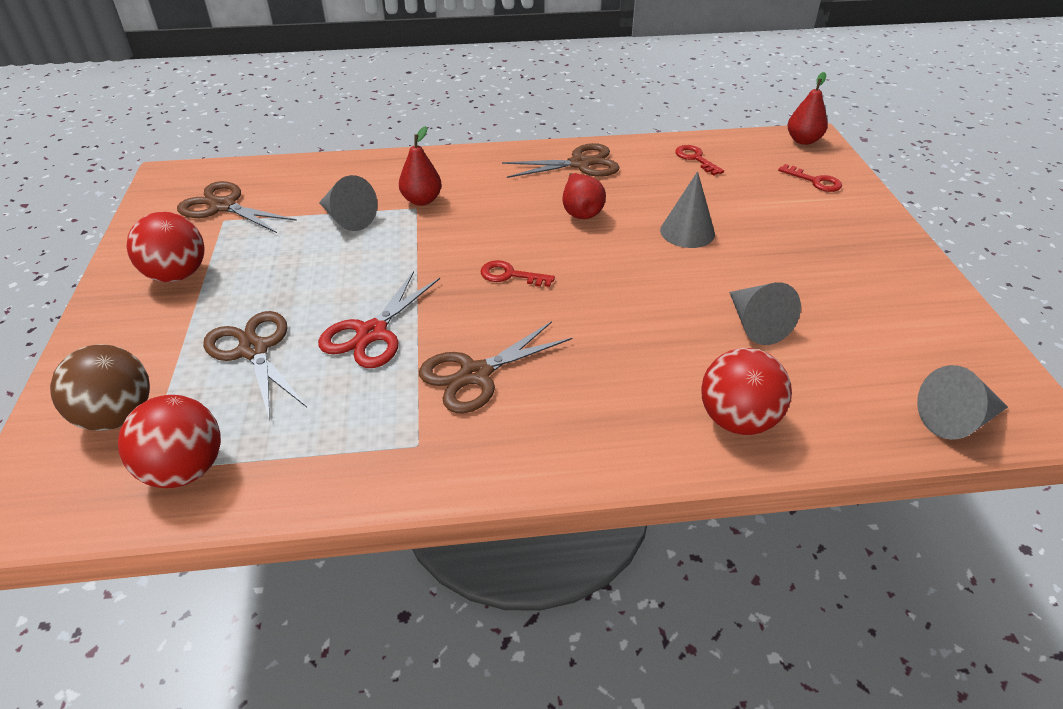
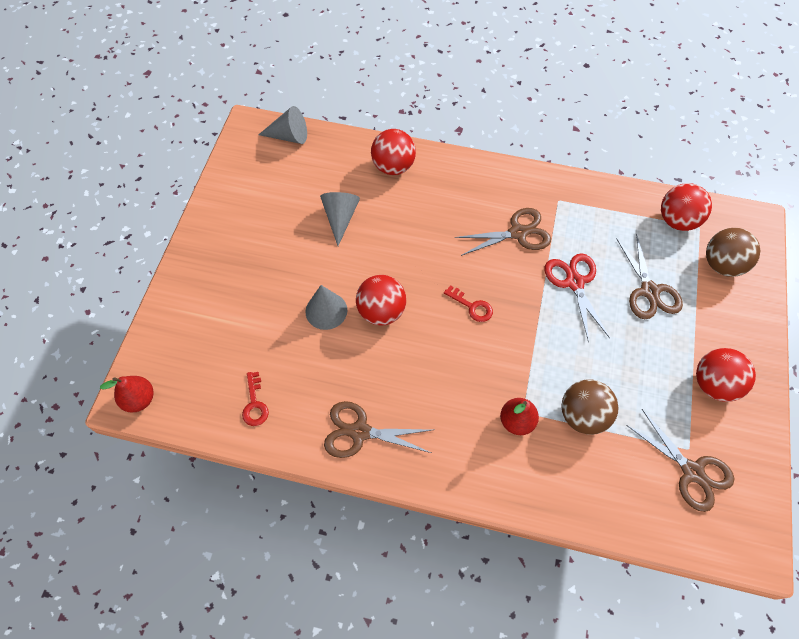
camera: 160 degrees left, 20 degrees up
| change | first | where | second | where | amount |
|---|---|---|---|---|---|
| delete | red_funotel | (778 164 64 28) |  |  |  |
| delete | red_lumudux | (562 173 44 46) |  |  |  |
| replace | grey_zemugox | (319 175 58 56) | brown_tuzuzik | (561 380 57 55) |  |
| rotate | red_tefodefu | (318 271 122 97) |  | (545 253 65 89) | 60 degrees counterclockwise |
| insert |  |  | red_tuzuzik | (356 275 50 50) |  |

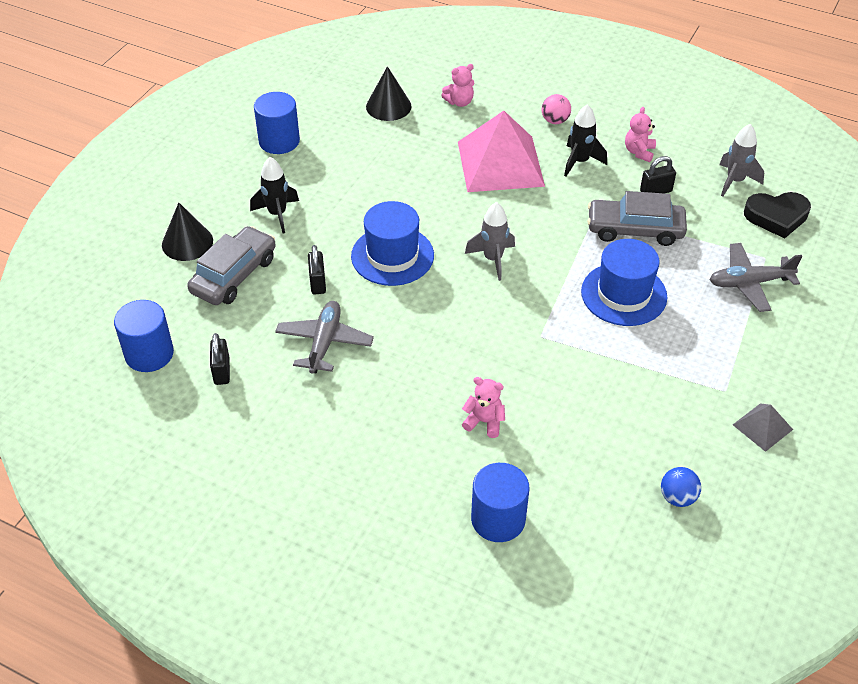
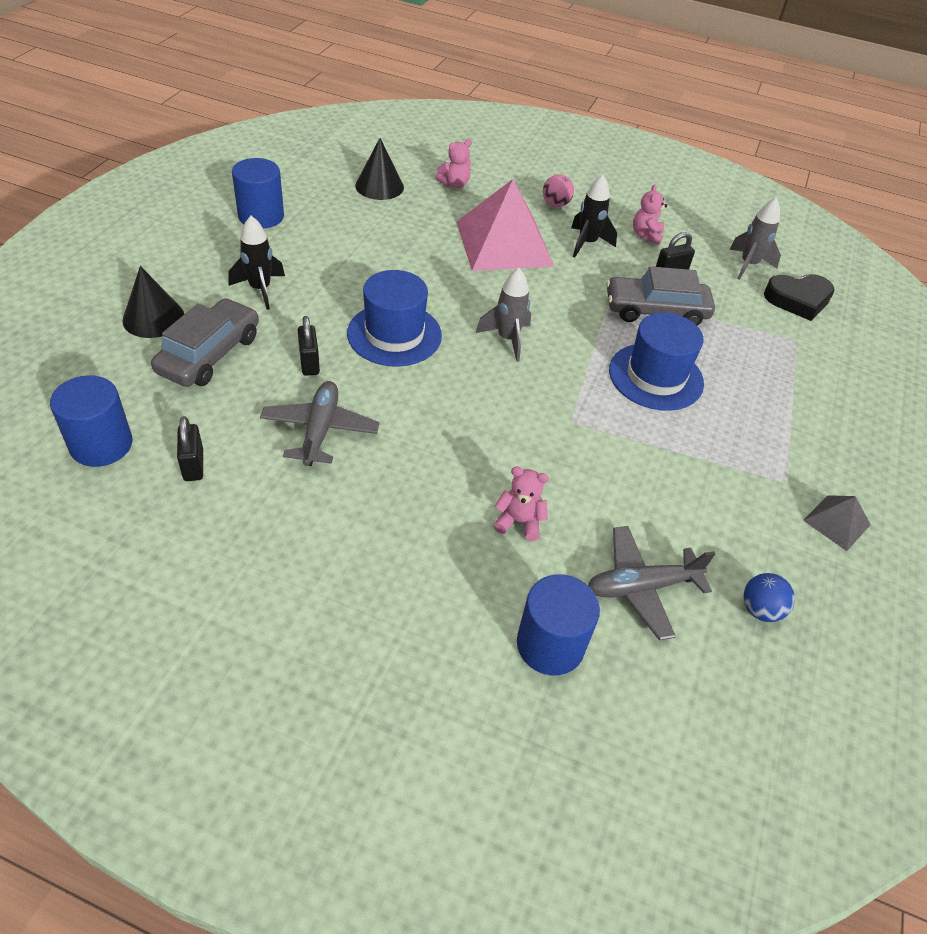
camera: 10 degrees left, 0 degrees up
| change | first | where | second | where | amount |
|---|---|---|---|---|---|
| move | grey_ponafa | (710 243 92 69) |  | (588 526 127 115) |  |

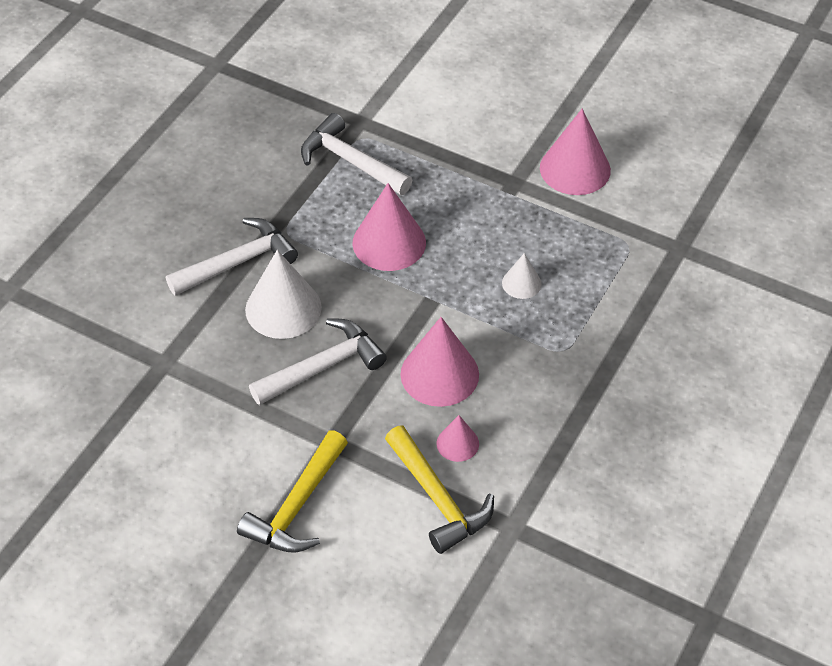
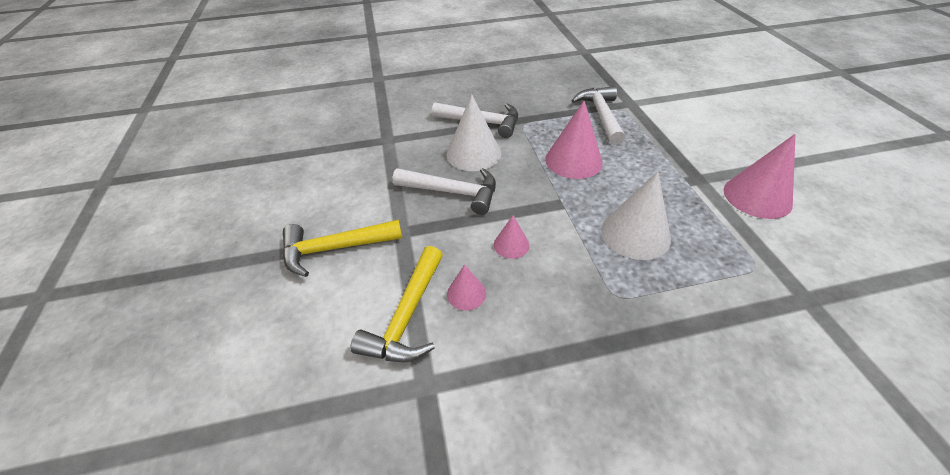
camera: 50 degrees right, 5 degrees down
| change | first | where | second | where | amount |
|---|---|---|---|---|---|
| resize | white_zemugox | (502 253 40 46) |  | (601 172 70 88) | x1.90 |
| resize | pink_zemugox | (401 317 78 90) |  | (494 215 36 44) | x0.53 |

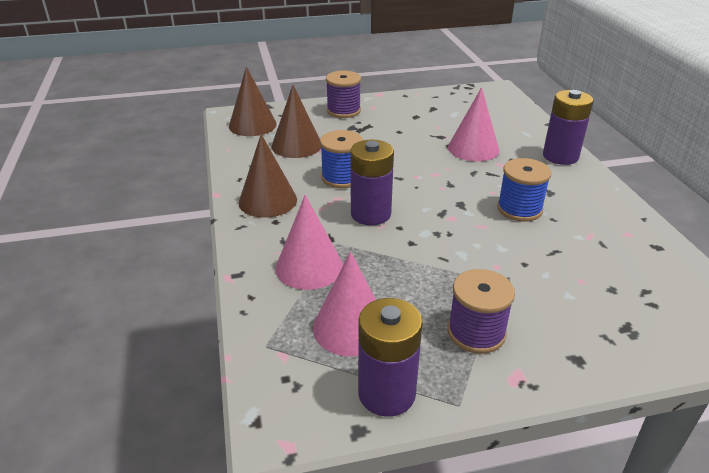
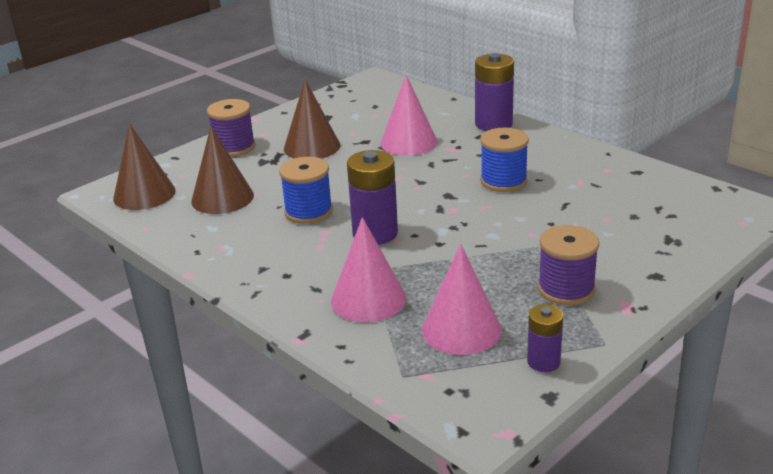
camera: 30 degrees left, 5 degrees down
| change | first | where | second | where | amount |
|---|---|---|---|---|---|
| move | brown_zemugox | (239 134 58 84) |  | (284 79 56 80) |  |
| resize | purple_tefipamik | (358 298 65 119) |  | (527 304 36 68) | x0.58 |

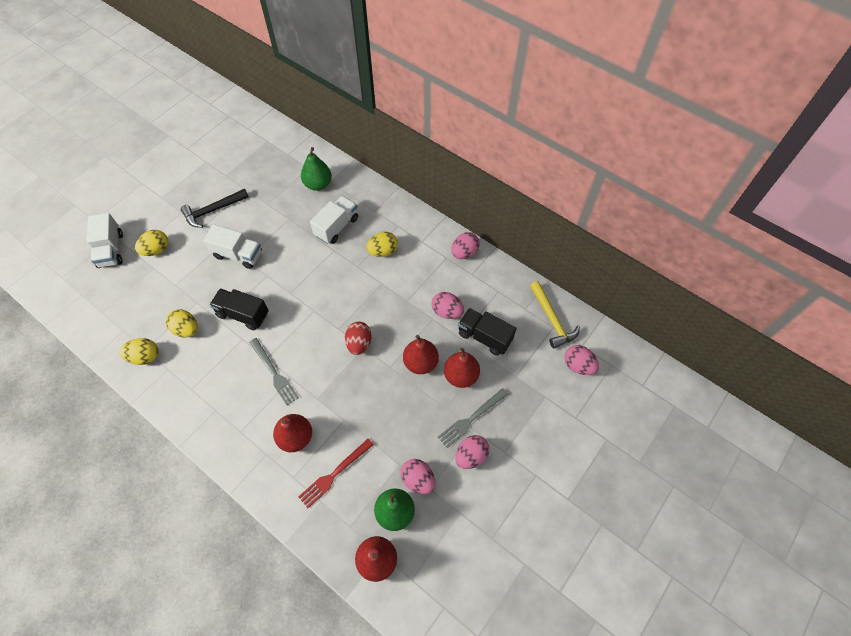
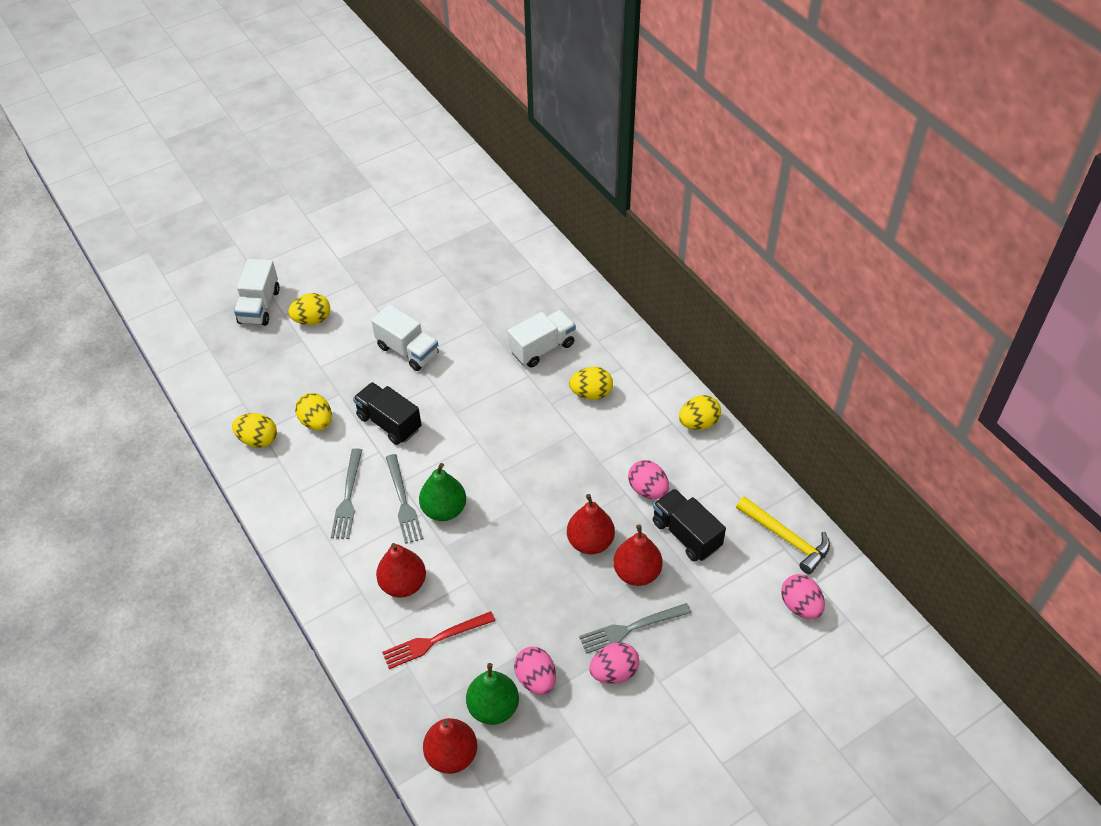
camera: 20 degrees right, 10 degrees down
| change | first | where | second | where | amount |
|---|---|---|---|---|---|
| move | green_lumudux | (301 147 31 44) |  | (419 463 47 58) |  |
| delete | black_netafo | (181 189 68 39) |  |  |  |
| recolor | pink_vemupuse | (451 232 29 27) | yellow_vemupuse | (679 395 42 35) |  |
| rotate | yellow_netafo | (530 281 50 68) |  | (736 496 94 78) | 45 degrees counterclockwise |
| delete | red_vemupuse | (345 322 27 33) |  |  |  |
| insert |  |  | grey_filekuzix | (331 448 31 91) |  |

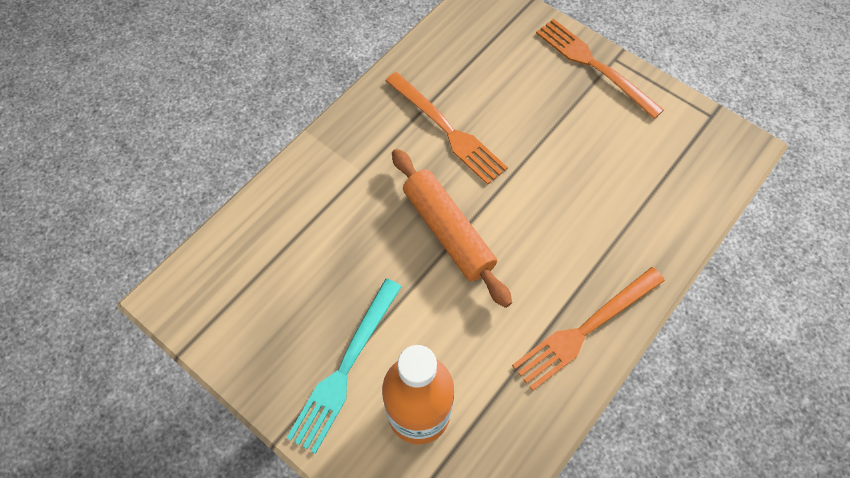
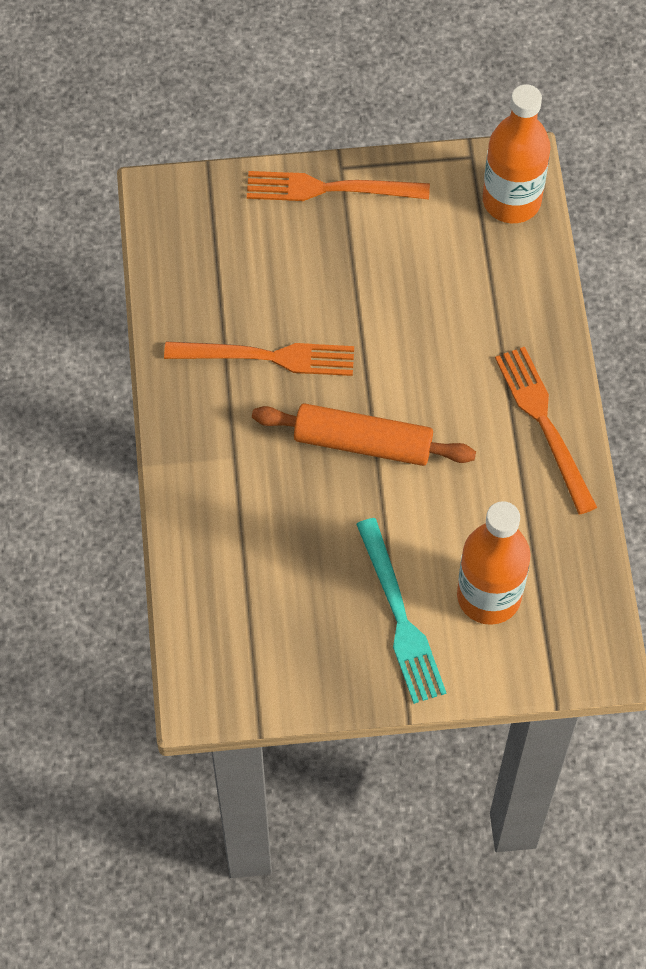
camera: 45 degrees left, 0 degrees up
| change | first | where | second | where | amount |
|---|---|---|---|---|---|
| rotate | orange_filekuzix | (512 267 153 124) |  | (495 346 102 168) | 150 degrees clockwise |
| insert |  |  | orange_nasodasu | (483 84 68 139) |  |

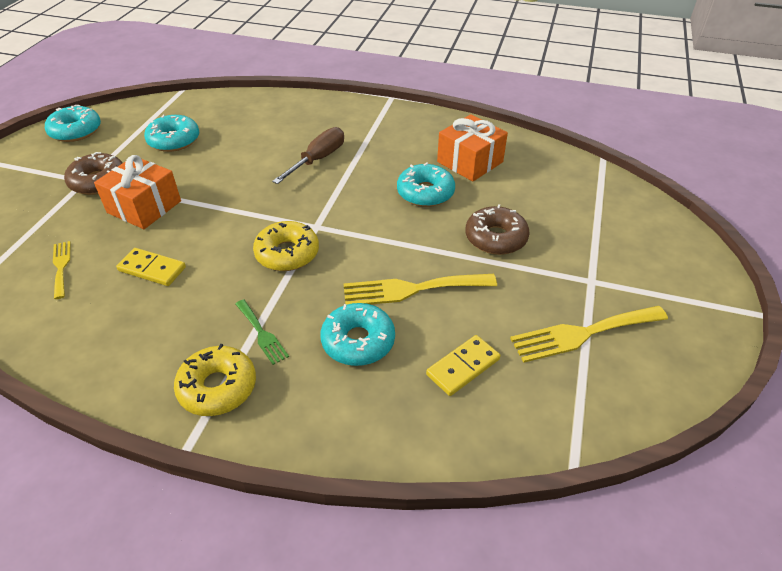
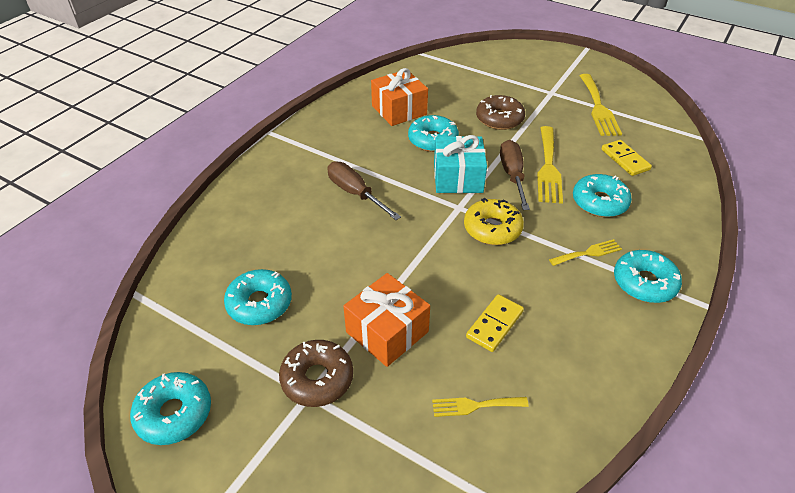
camera: 75 degrees left, 0 degrees up
| change | first | where | second | where | amount |
|---|---|---|---|---|---|
| recolor | green_filekuzix | (236 299 53 66) | yellow_filekuzix | (549 239 73 27) |  |
| recolor | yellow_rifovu | (174 344 82 72) | turquoise_rifovu | (614 250 68 53) |  |
| insert |  |  | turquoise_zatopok | (434 135 53 58) |  |
| insert |  |  | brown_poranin | (500 140 30 70) |  |

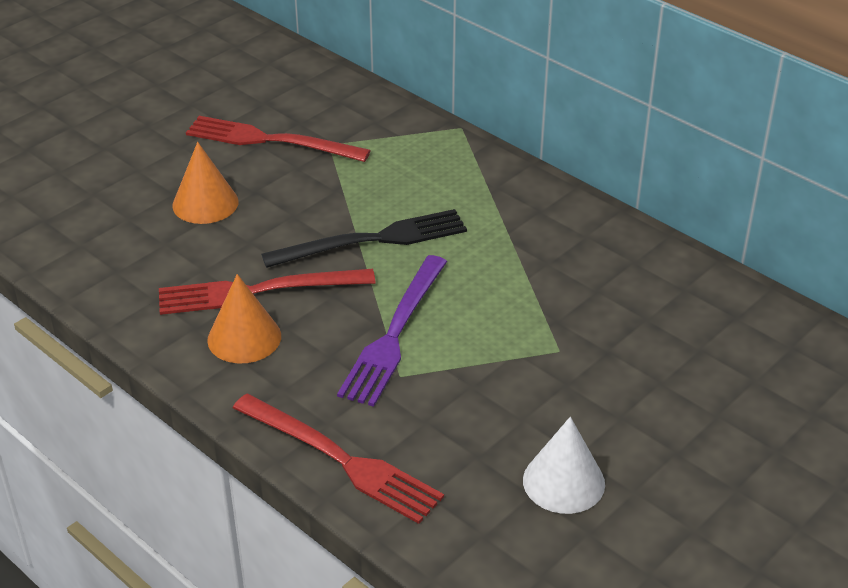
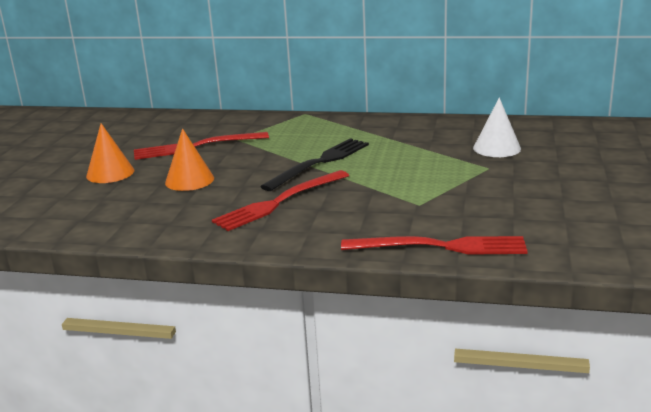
camera: 30 degrees left, 15 degrees down
| change | first | where | second | where | amount |
|---|---|---|---|---|---|
| delete | purple_filekuzix | (337 255 110 152) |  |  |  |
| move | orange_zemugox | (207 274 74 90) |  | (86 123 48 60) |  |
| move | white_zemugox | (523 417 82 97) |  | (473 97 48 60) |  |

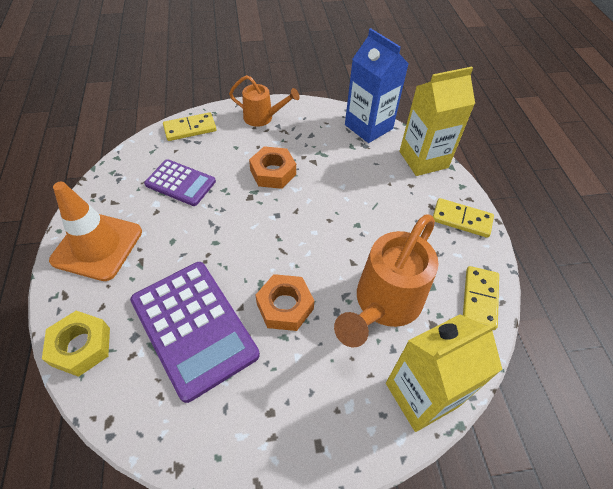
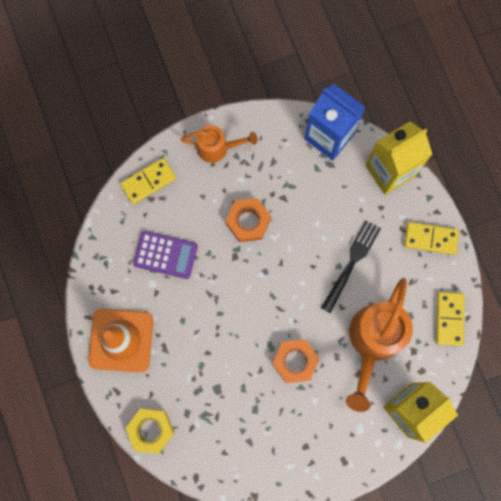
camera: 10 degrees left, 25 degrees up
| change | first | where | second | where | amount |
|---|---|---|---|---|---|
| delete | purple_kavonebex | (130 262 130 141) |  |  |  |
| insert |  |  | black_filekuzix | (321 220 60 93) |  |

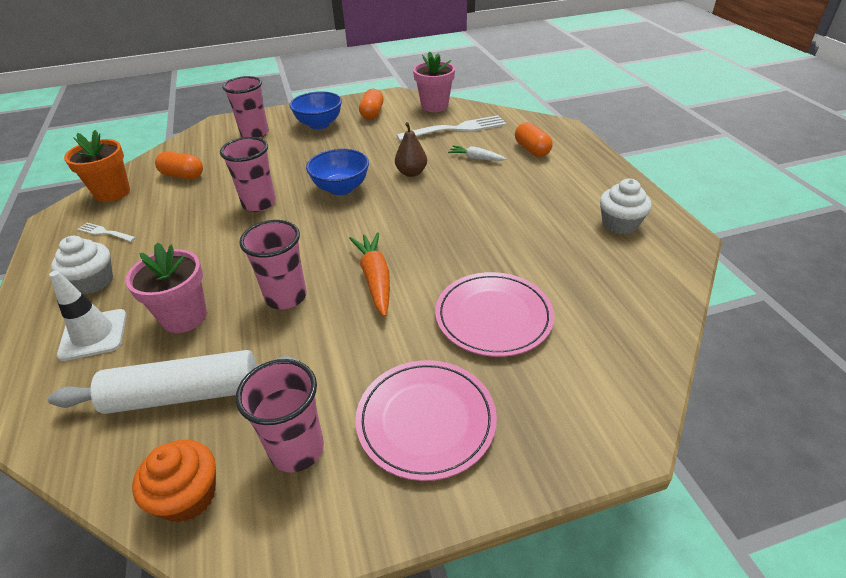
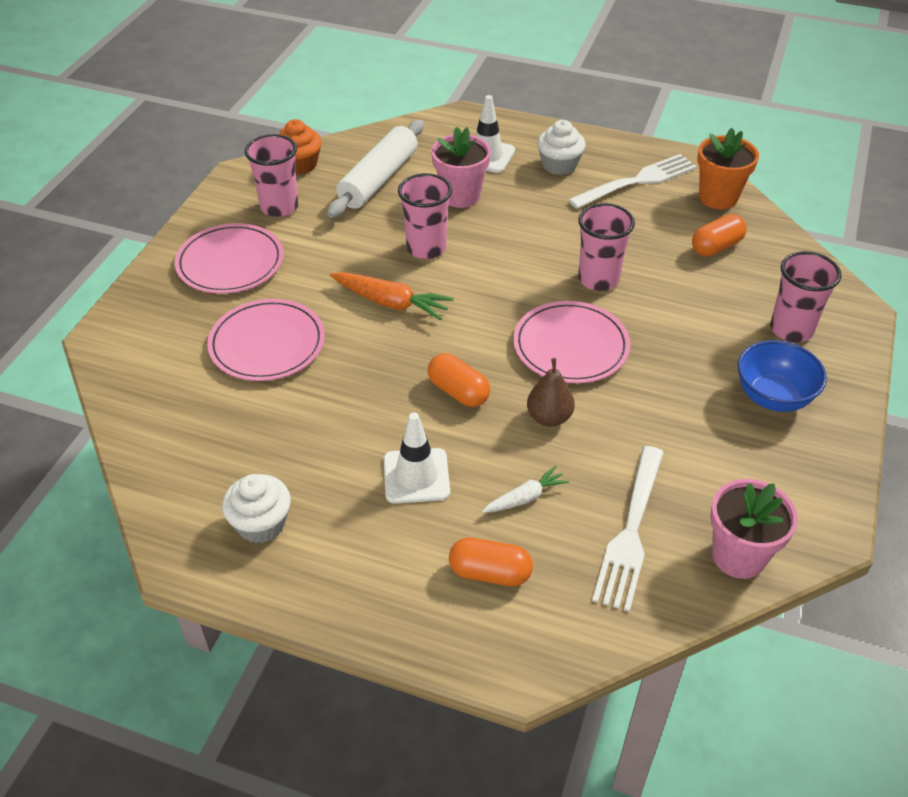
camera: 125 degrees right, 5 degrees up
| change | first | where | second | where | amount |
|---|---|---|---|---|---|
| move | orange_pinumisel | (359 89 25 31) |  | (428 353 62 54) |  |
| replace | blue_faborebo | (306 149 63 46) | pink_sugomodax | (513 301 118 83) |  |
| resize | white_filekuzix | (77 223 59 19) |  | (568 154 129 55) | x2.04 |
| insert |  |  | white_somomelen | (383 412 67 92) |  |

